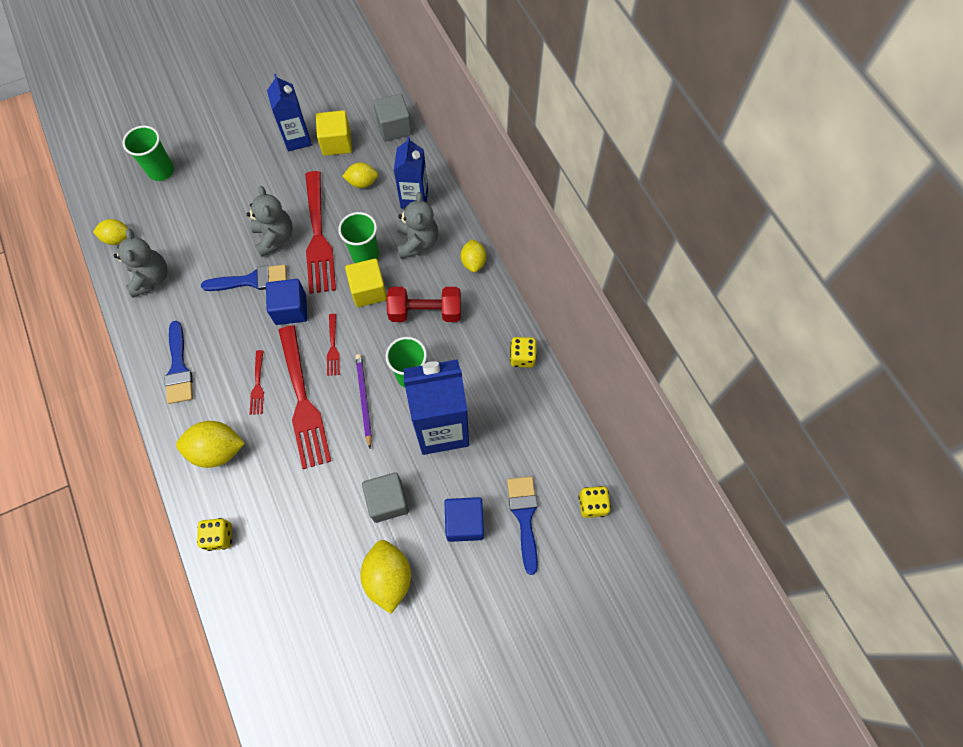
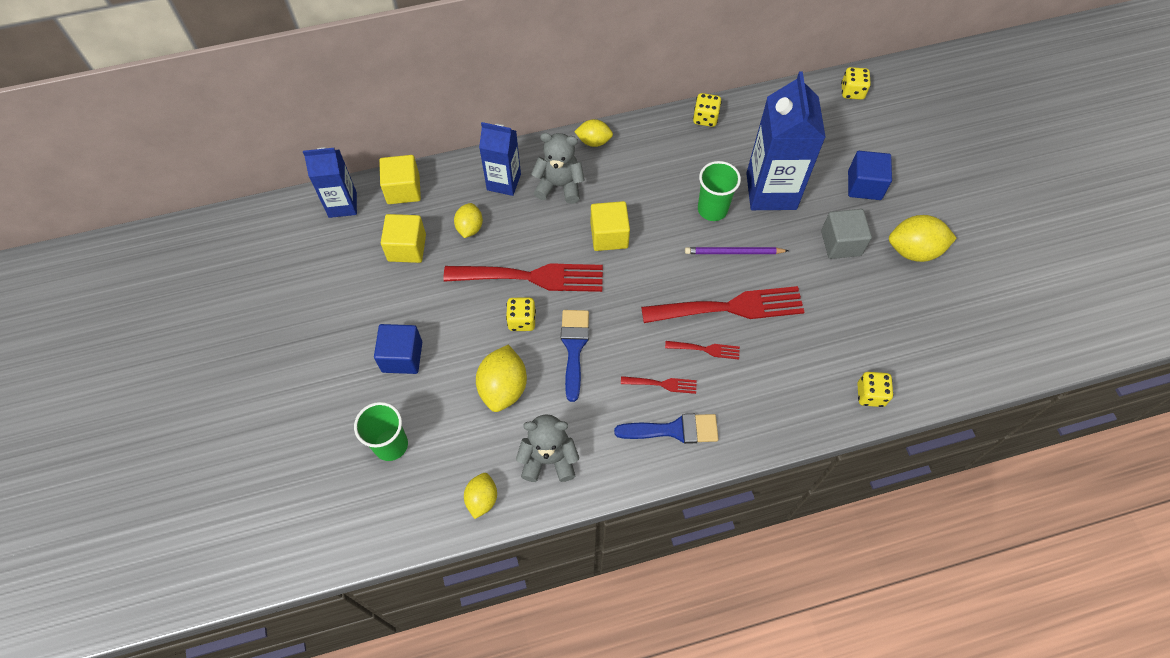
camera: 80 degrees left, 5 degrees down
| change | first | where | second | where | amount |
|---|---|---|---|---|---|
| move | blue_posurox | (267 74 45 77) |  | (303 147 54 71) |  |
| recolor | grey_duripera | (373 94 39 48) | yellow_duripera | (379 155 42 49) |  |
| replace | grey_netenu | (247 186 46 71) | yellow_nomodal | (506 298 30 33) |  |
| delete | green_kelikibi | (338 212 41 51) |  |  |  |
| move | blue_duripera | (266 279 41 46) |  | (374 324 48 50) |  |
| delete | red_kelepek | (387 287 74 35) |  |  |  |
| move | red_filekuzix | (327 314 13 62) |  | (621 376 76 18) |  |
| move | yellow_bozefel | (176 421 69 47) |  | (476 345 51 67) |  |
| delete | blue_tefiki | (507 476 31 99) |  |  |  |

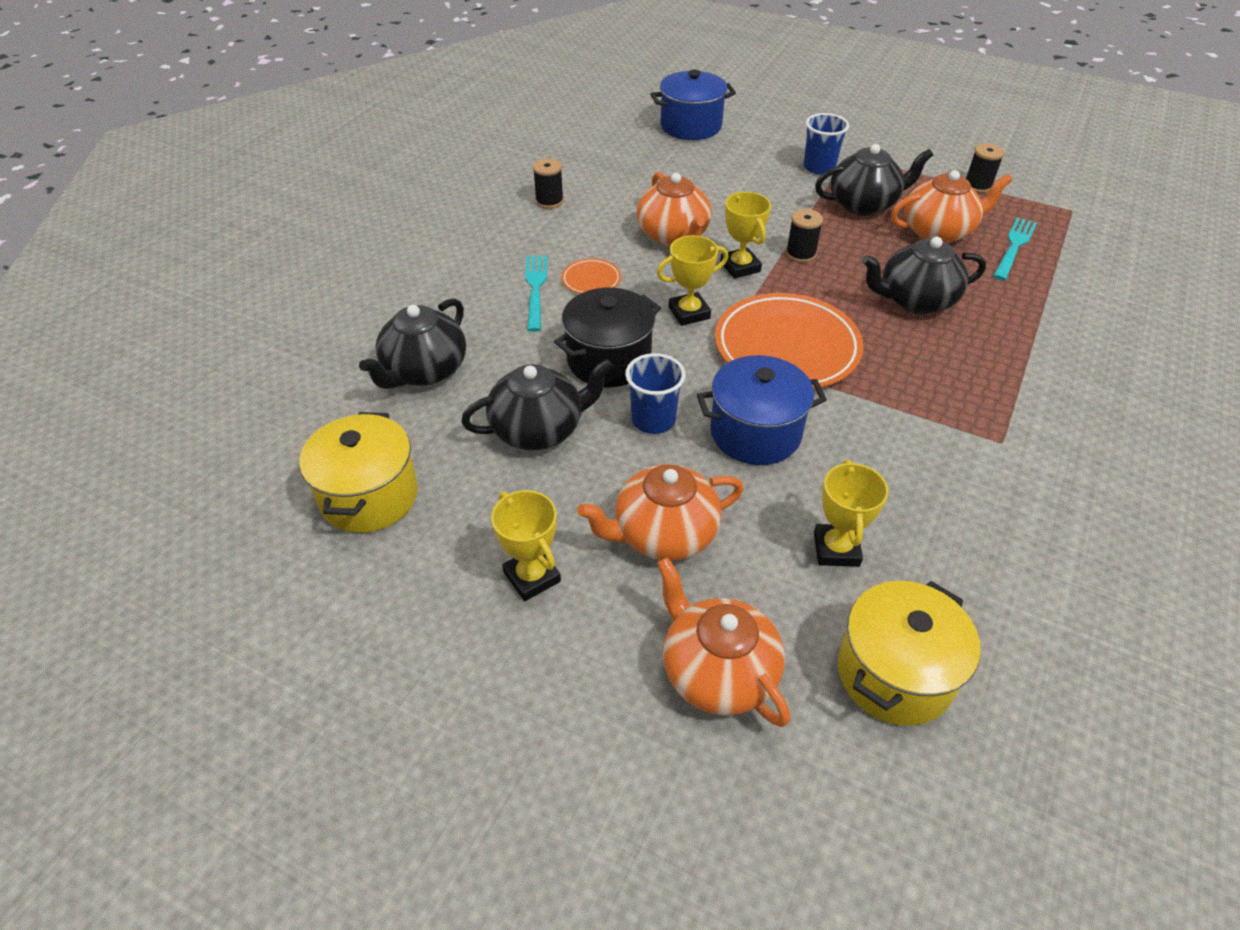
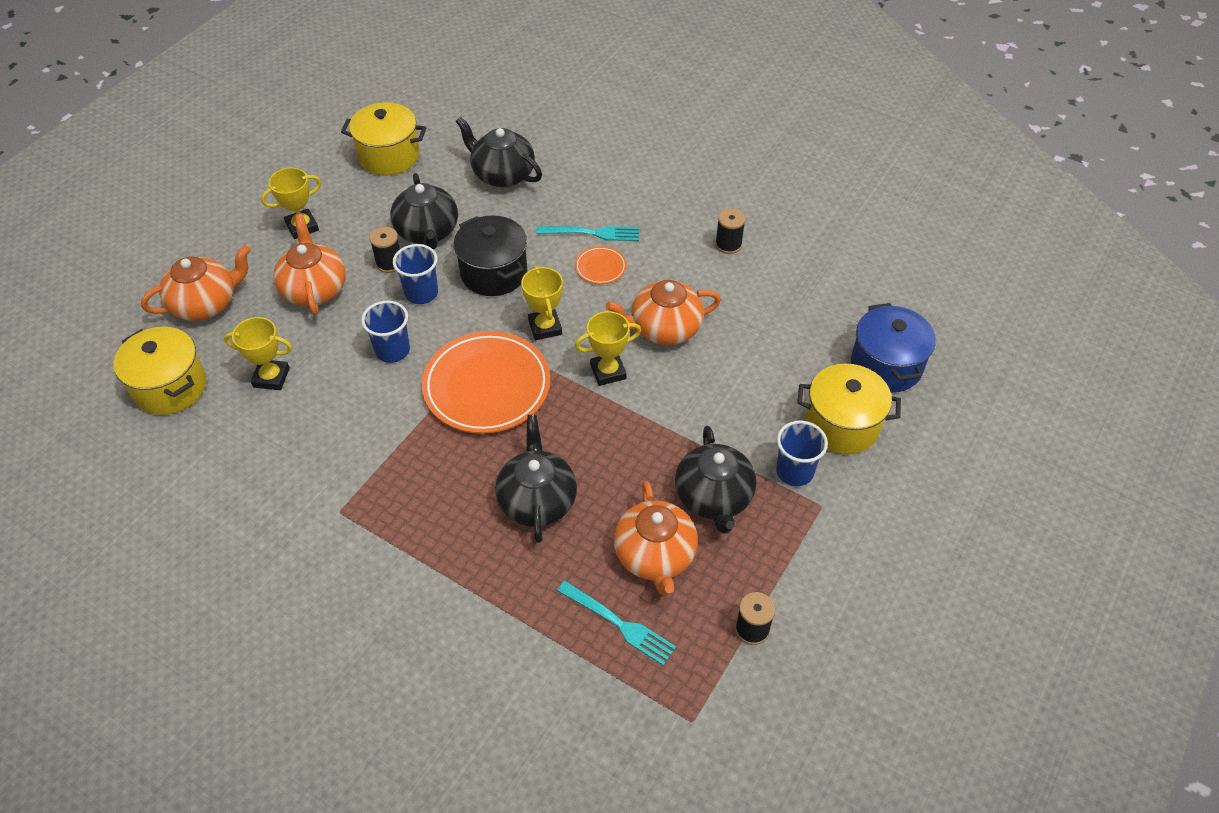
camera: 95 degrees right, 5 degrees up
| change | first | where | second | where | amount |
|---|---|---|---|---|---|
| move | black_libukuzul | (786 209 37 54) |  | (369 227 31 46) |  |
| replace | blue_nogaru | (697 355 130 110) | blue_kelikibi | (361 301 49 62) |  |
| insert |  |  | yellow_nogaru | (797 364 104 90) |  |

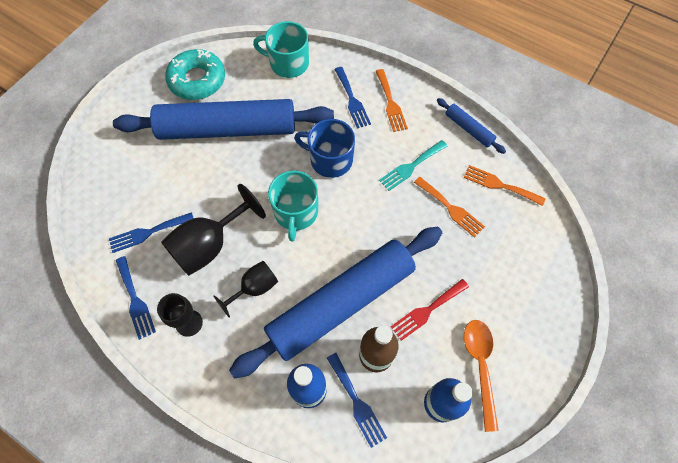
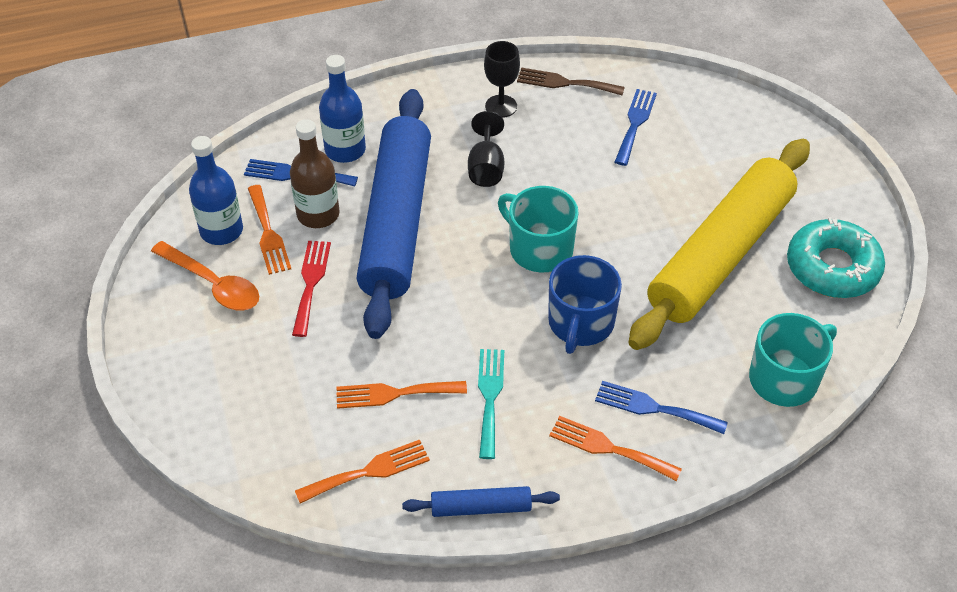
camera: 130 degrees right, 15 degrees down
| change | first | where | second | where | amount |
|---|---|---|---|---|---|
| recolor | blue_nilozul | (113 99 221 41) | yellow_nilozul | (628 139 182 211) |  |
| rotate | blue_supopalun | (294 119 61 59) |  | (548 255 74 99) | 135 degrees clockwise |
| delete | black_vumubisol | (161 184 105 92) |  |  |  |
| recolor | blue_filekuzix | (116 256 40 84) | brown_filekuzix | (517 67 108 29) |  |
| insert |  |  | orange_filekuzix | (248 185 43 90) |  |

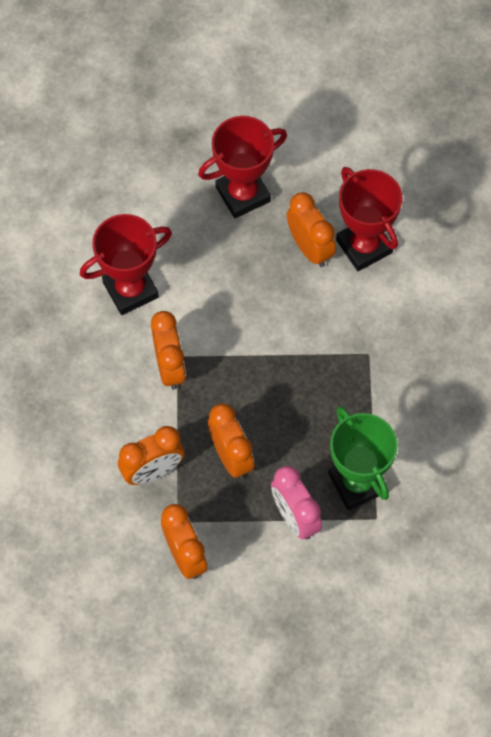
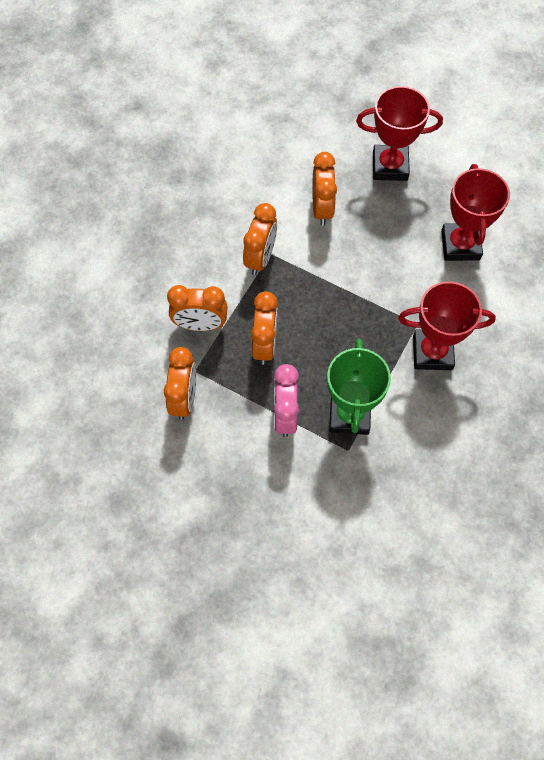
camera: 30 degrees right, 0 degrees up
| change | first | where | second | where | amount |
|---|---|---|---|---|---|
| move | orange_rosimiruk | (287 192 49 75) |  | (312 152 25 74) |  |
| move | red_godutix | (80 214 92 101) |  | (398 281 98 89) |  |

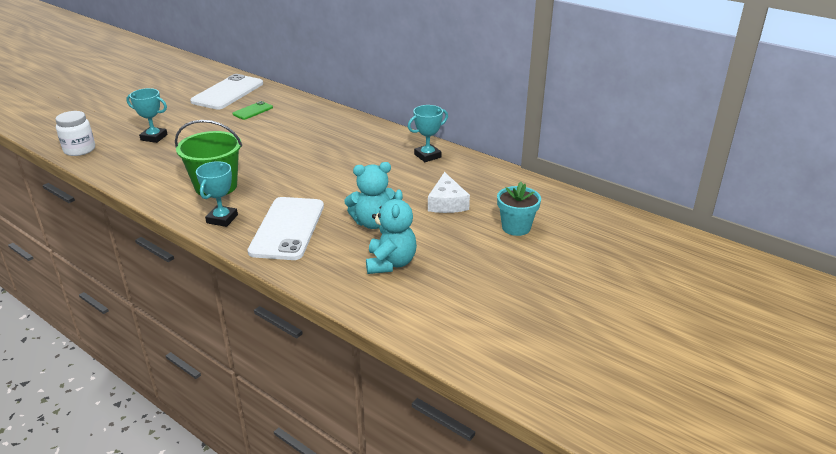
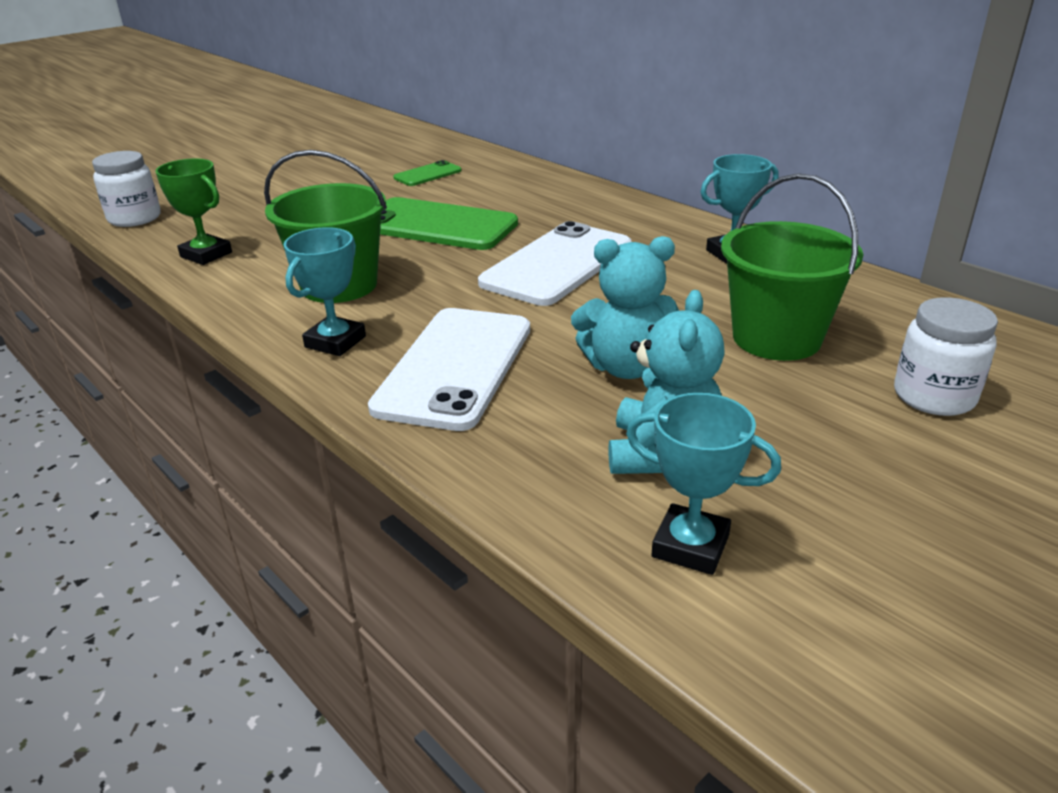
camera: 10 degrees right, 0 degrees up
| change | first | where | second | where | amount |
|---|---|---|---|---|---|
| move | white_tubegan | (190 74 73 36) |  | (478 221 154 85) |  |
| move | turquoise_godutix | (126 88 42 55) |  | (626 393 155 182) |  |
| replace | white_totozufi | (428 172 42 41) | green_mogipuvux | (721 173 142 188) |  |
| replace | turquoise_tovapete | (497 182 44 54) | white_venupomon | (894 297 104 119) |  |
| insert |  |  | green_godutix | (155 158 77 107) |  |
| insert |  |  | green_tubegan | (380 197 138 53) |  |

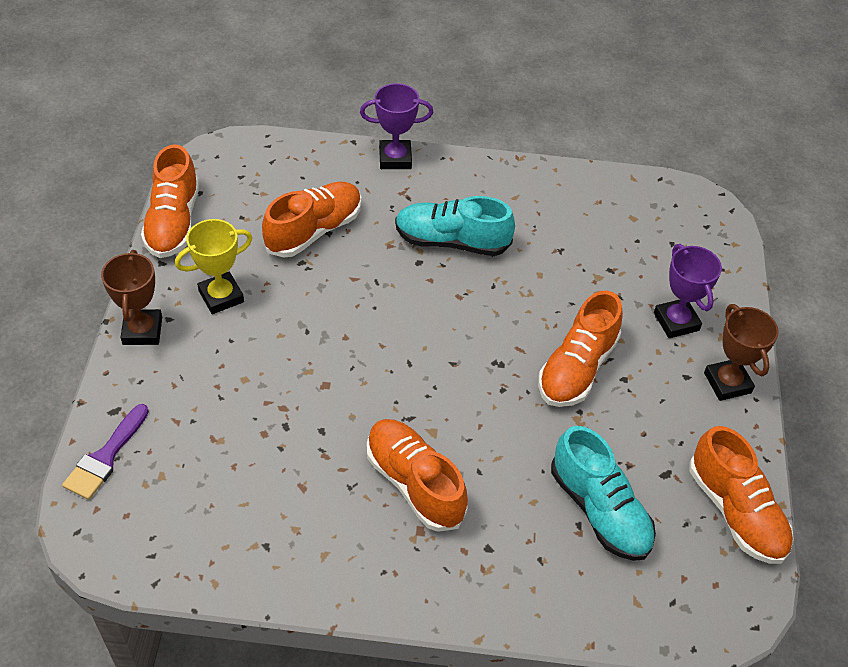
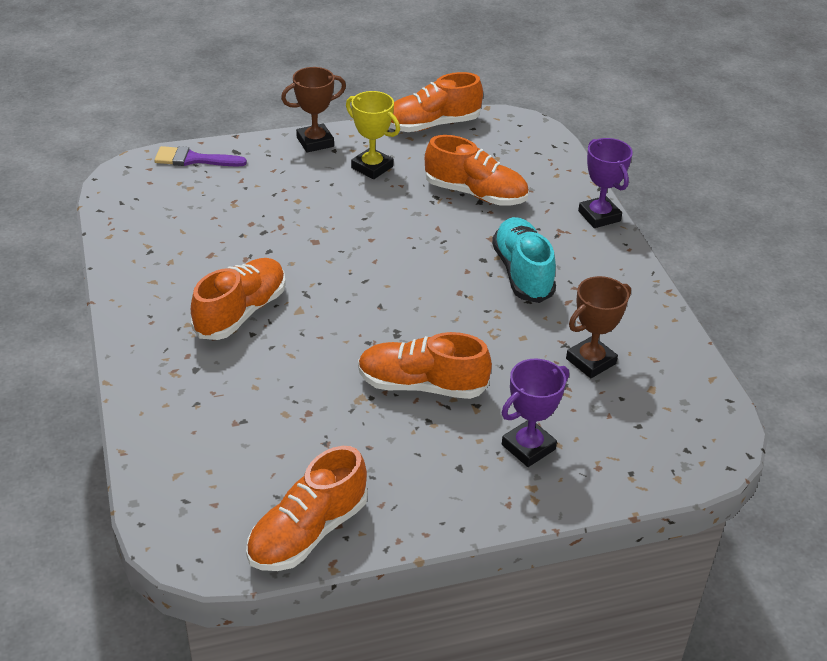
camera: 70 degrees right, 10 degrees down
| change | first | where | second | where | amount |
|---|---|---|---|---|---|
| move | brown_godutix | (704 304 75 97) |  | (566 276 65 102) |  |
| delete | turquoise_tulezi | (551 426 105 135) |  |  |  |

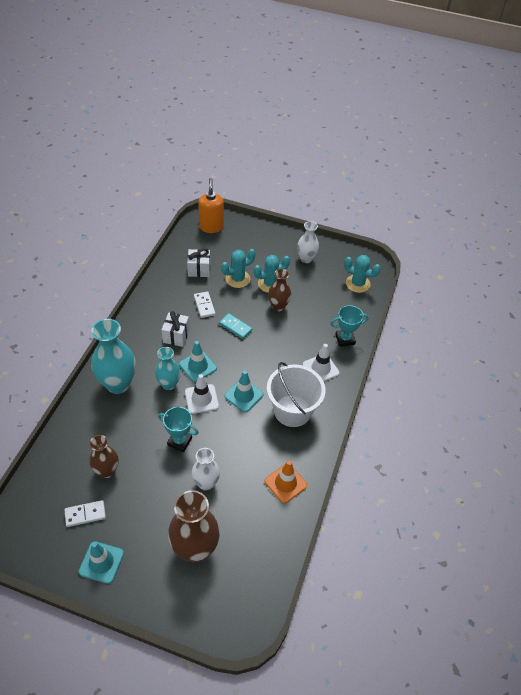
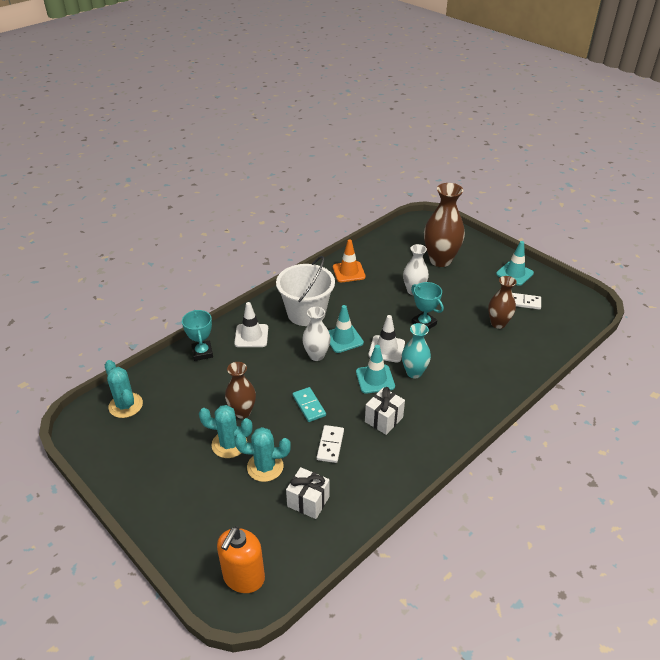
camera: 150 degrees left, 10 degrees down
| change | first | where | second | where | amount |
|---|---|---|---|---|---|
| move | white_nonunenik | (297 221 22 42) |  | (302 307 29 54) |  |
| rotate | turquoise_godutix | (330 305 39 42) |  | (182 310 31 51) | 60 degrees clockwise |
| delete | turquoise_nonunenik | (91 319 45 75) |  |  |  |

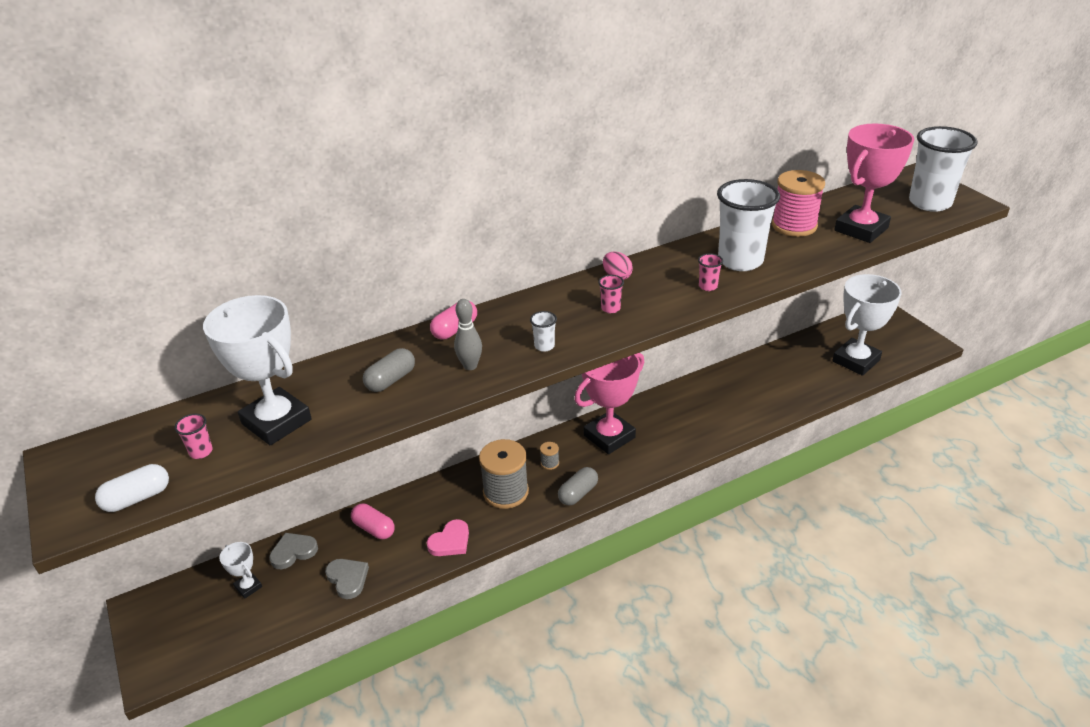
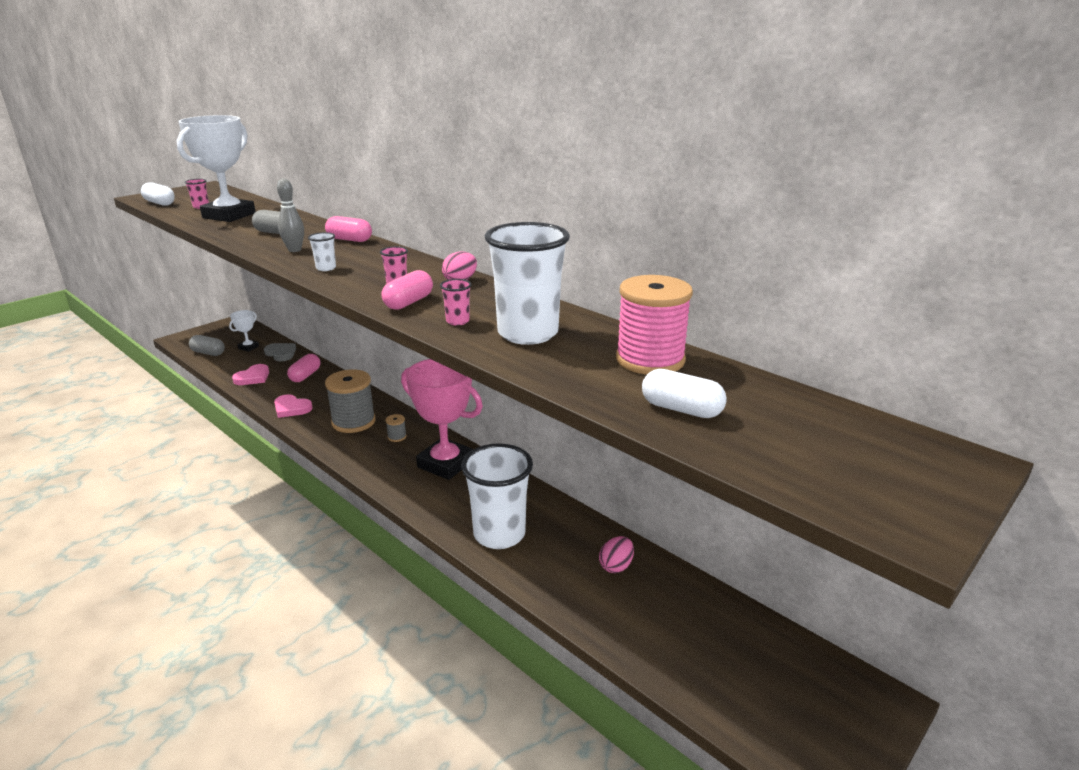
camera: 70 degrees right, 10 degrees down
| change | first | where | second | where | amount |
|---|---|---|---|---|---|
| replace | pink_godutix | (834 123 80 120) | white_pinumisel | (642 369 85 49) |  |
| move | white_kelikibi | (909 126 69 86) |  | (461 443 72 106) |  |
| delete | white_godutix | (832 274 70 102) |  |  |  |
| move | grey_pinumisel | (558 467 40 38) |  | (189 335 36 21) |  |
| recolor | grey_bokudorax | (325 559 44 40) | pink_bokudorax | (232 364 37 21) |  |
| insert |  |  | pink_pinumisel | (381 270 52 40) |  |
| insert |  |  | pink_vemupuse | (599 536 35 37) |  |

